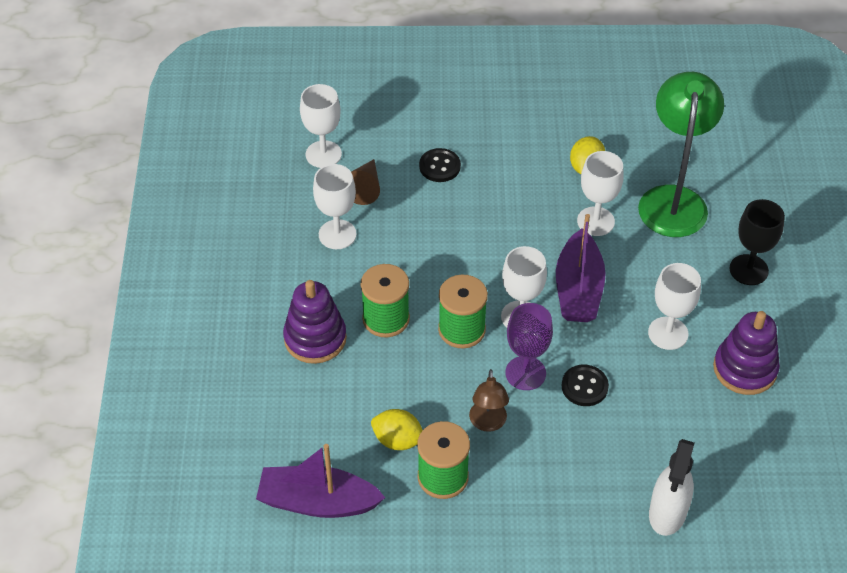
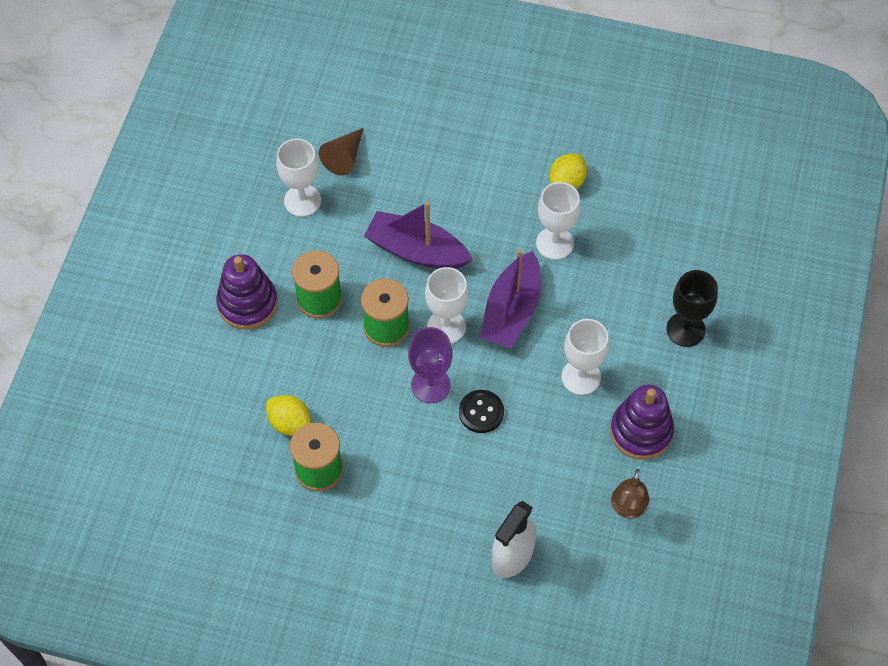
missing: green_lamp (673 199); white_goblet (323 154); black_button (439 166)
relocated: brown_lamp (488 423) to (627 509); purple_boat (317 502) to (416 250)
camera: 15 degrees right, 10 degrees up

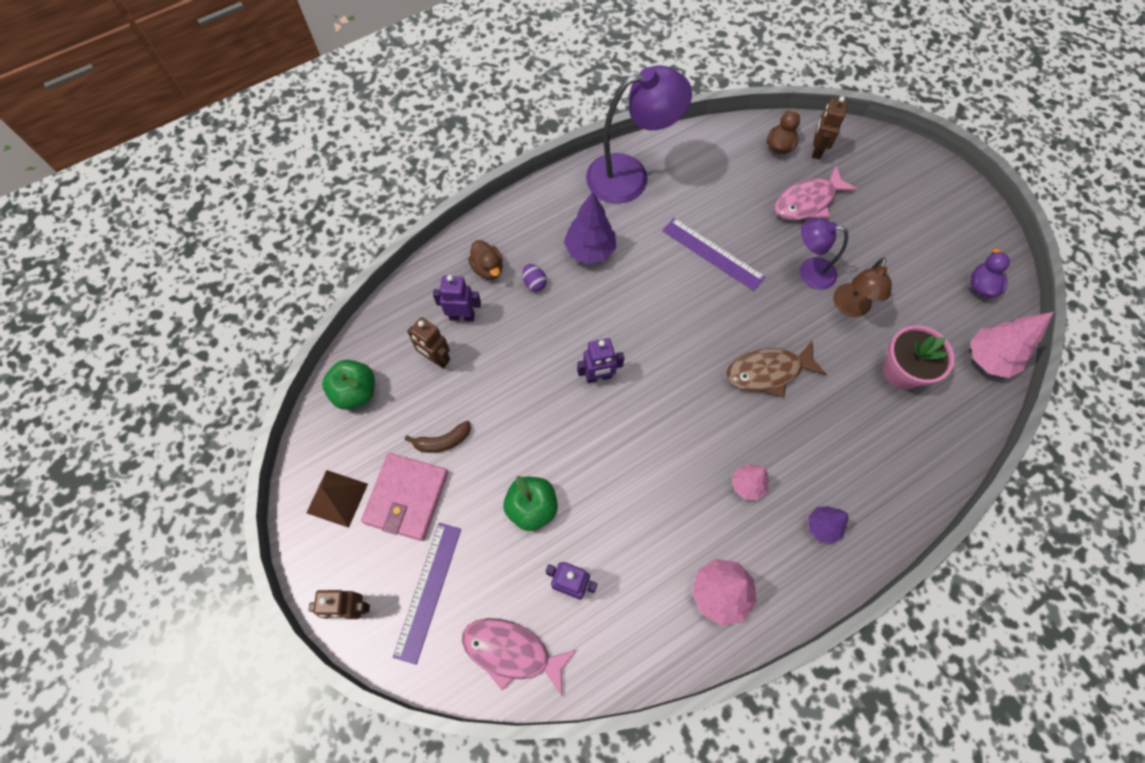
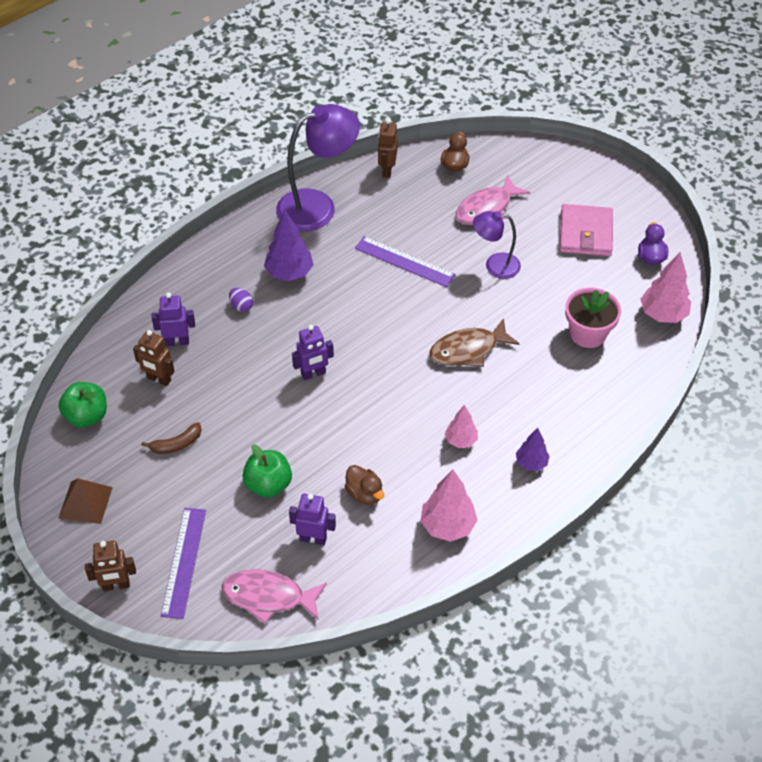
missing: brown_lamp (850 307)
relocated: brown_robot (817 150) to (387 170); brown_duck (488 268) to (364 494); pink_wallet (407 497) to (585 233)
camera: 10 degrees left, 15 degrees down

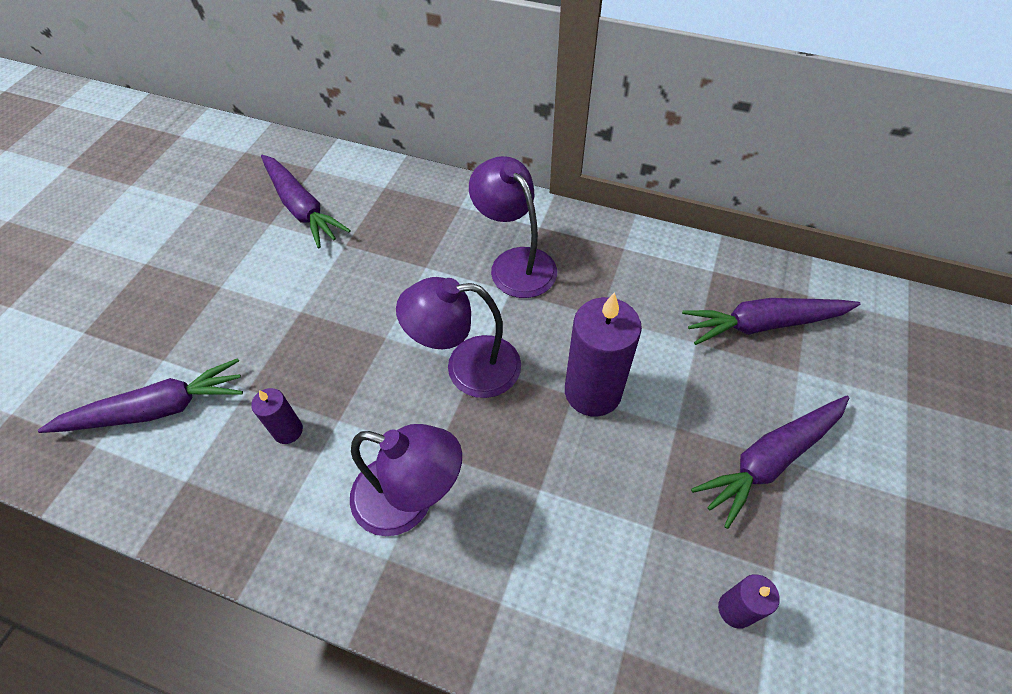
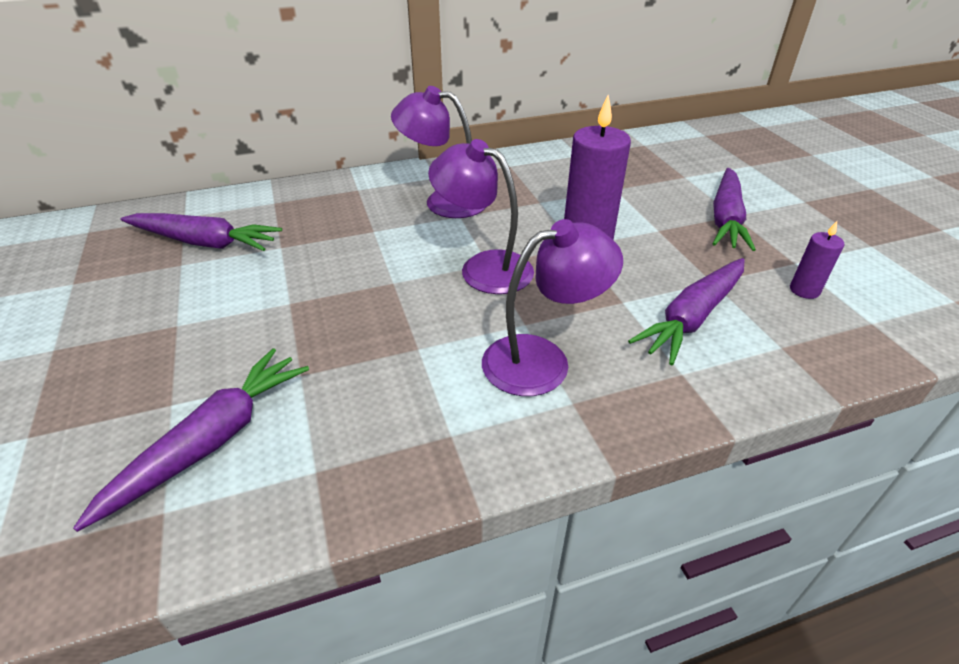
missing: purple_candle (288 431)
relocated: purple_carrot (763 324) to (692 317)
spun: purple_lamp (467 367) = (483 267) 75 degrees clockwise
camera: 40 degrees left, 15 degrees down

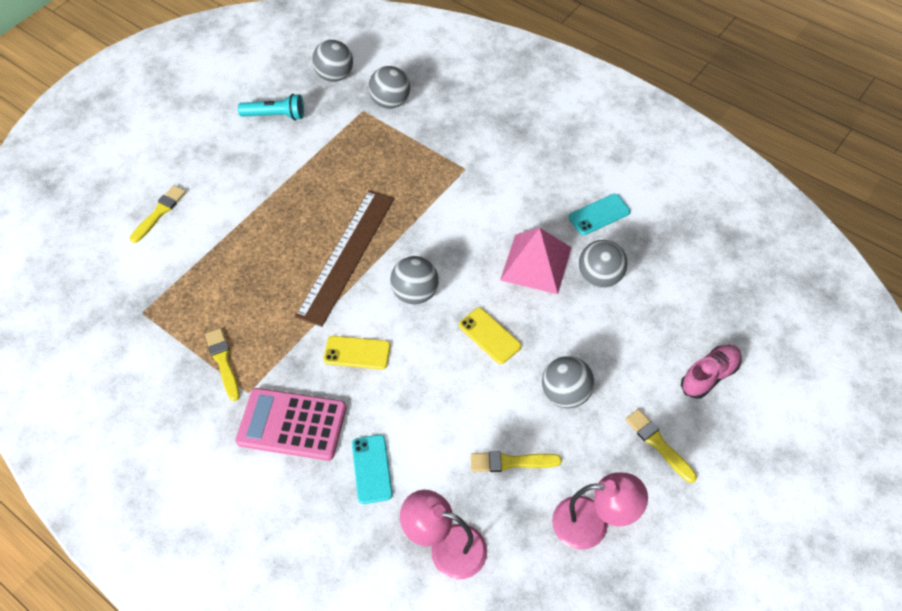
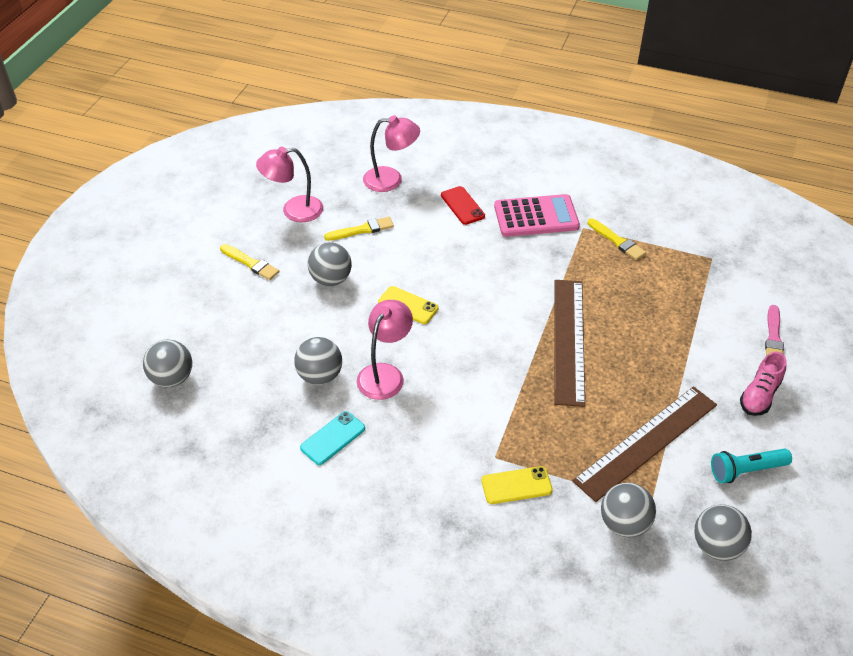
appeared: brown_ruler (646 442)
relocated: grey_ball (415 293) to (172 378); yellow_phone (357 353) to (516 485); pink_shoe (709 375) to (759 395)
exchanged: pink_pyramid (536 263) to pink_lamp (385 374)
colour: yellow_brush (159 213) to pink_brush (773 337); turquoise_phone (372 469) to red_phone (462 206)
camera: 160 degrees right, 10 degrees down

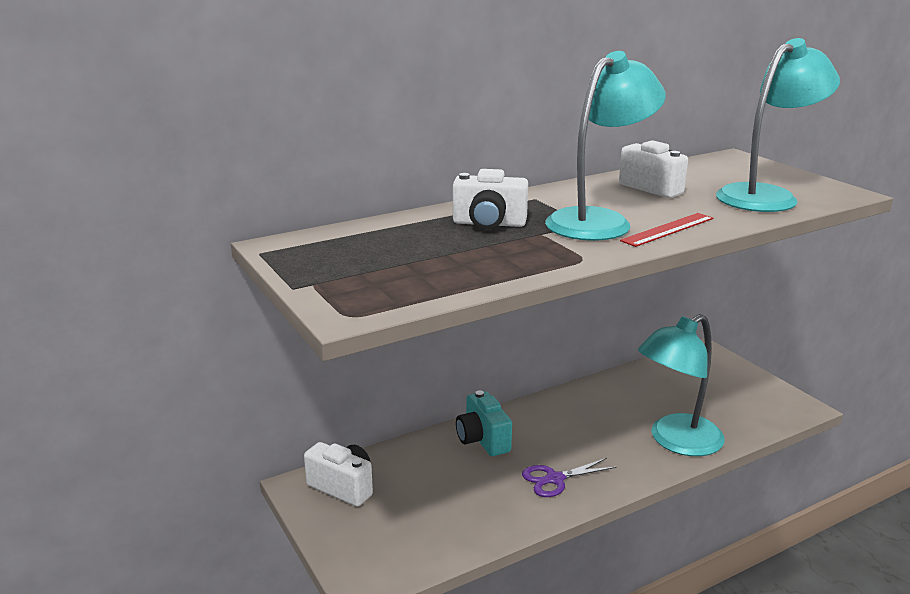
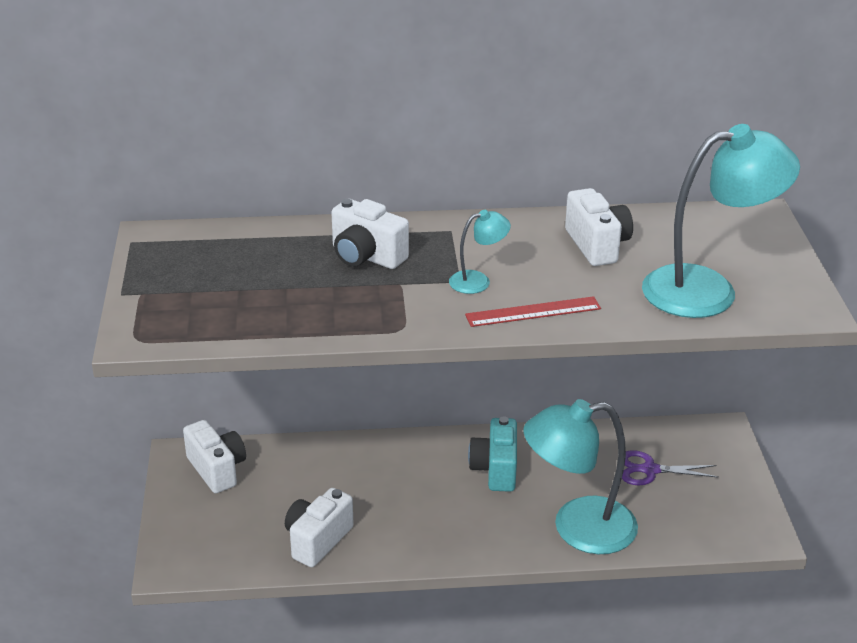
appeared: white_camera (317 540)
relocated: turquoise_camera (483 440) to (495 469); purple_scissors (554 479) to (650 470)
size: turquoise_lamp (599 221) = (478 281) x0.45
camera: 25 degrees right, 10 degrees up

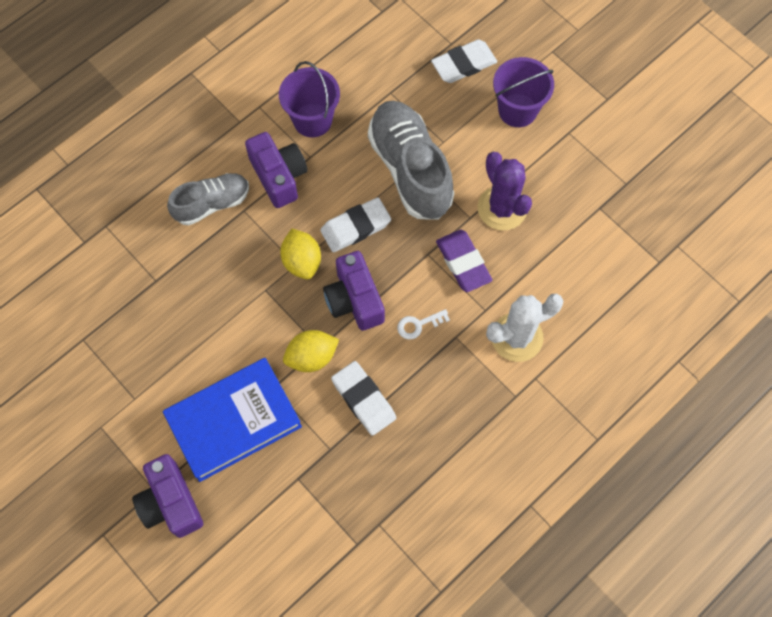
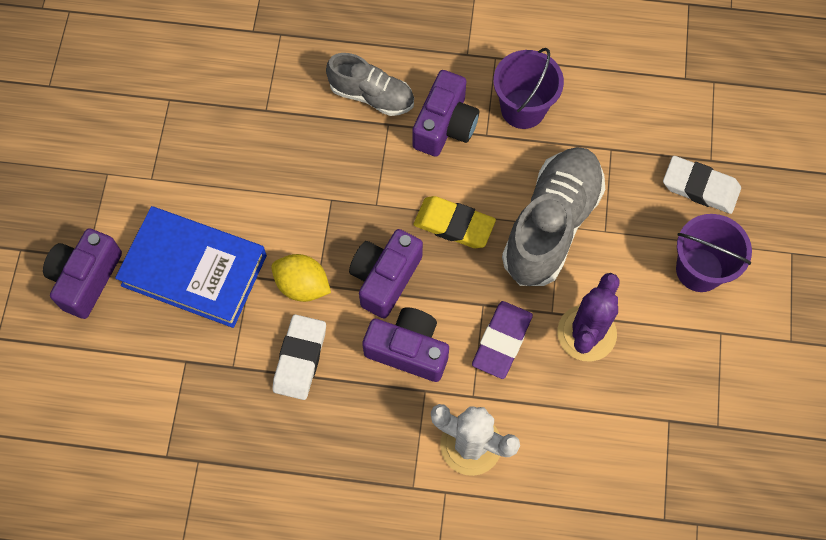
missing: yellow_lemon (302 261)
exchanged: white_key (418 325) to purple_camera (408 350)
colour: white_eraser (356 227) to yellow_eraser (454 225)
camera: 50 degrees right, 0 degrees up

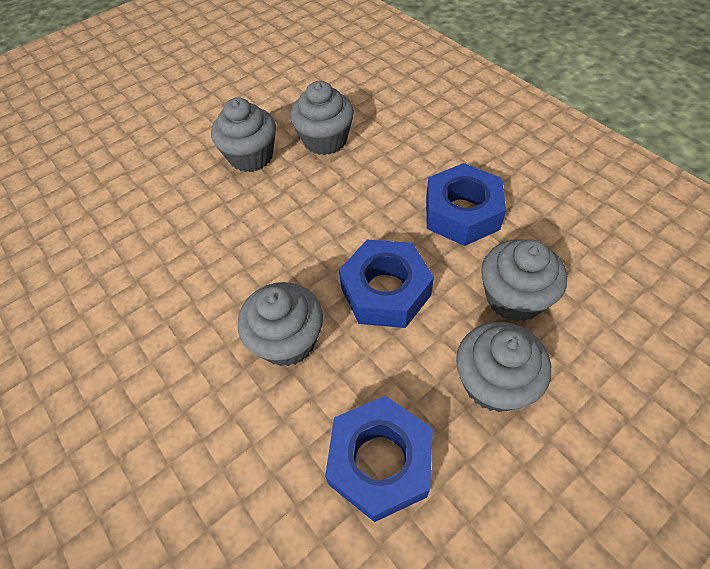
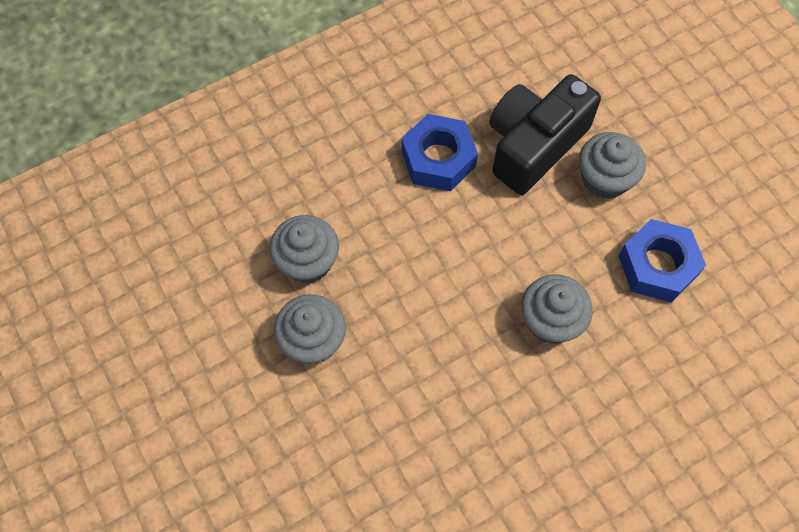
missing: blue_nut (385 291)
exchanged: grey_cupcake (513 297) to black_camera (534 145)
camera: 85 degrees left, 10 degrees up

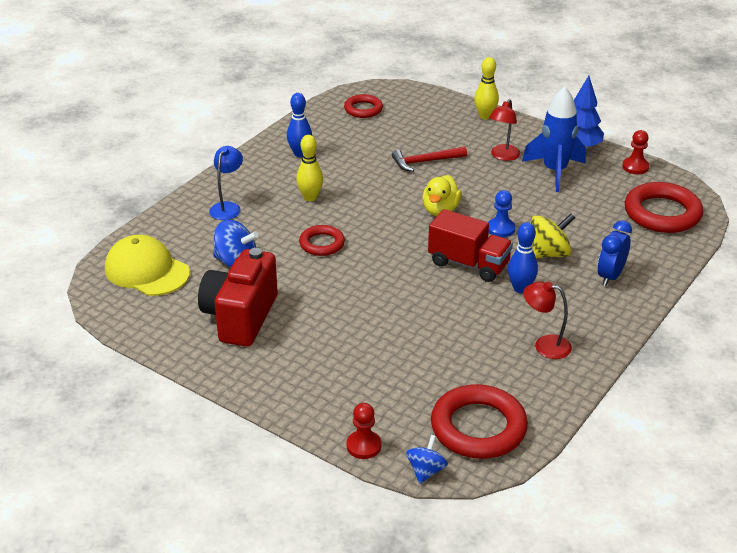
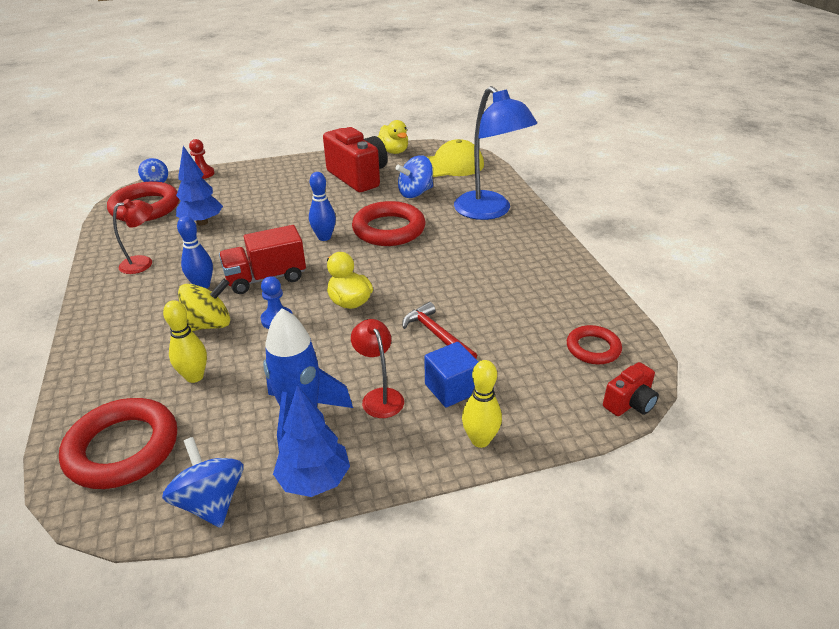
missing: blue_clock (610 276)
appeared: yellow_duck (394 151); blue_tree (202 222); blue_cube (451 388); red_camera (629 403)
relocated: blue_bowling_pin (300 153) to (324 237); yellow_bowling_pin (310 197) to (194 377)
exchanged: red_pawn (635 167) to blue_spinning_top (211 502)
spun: red_hammer (425 162) = (436 335) 60 degrees counterclockwise; yellow_spinning_top (548 253) = (209 325) 135 degrees counterclockwise
size: blue_lamp (227 207) = (489 211) x1.99; red_ring (322 244) = (389 229) x1.74
camera: 130 degrees right, 0 degrees up

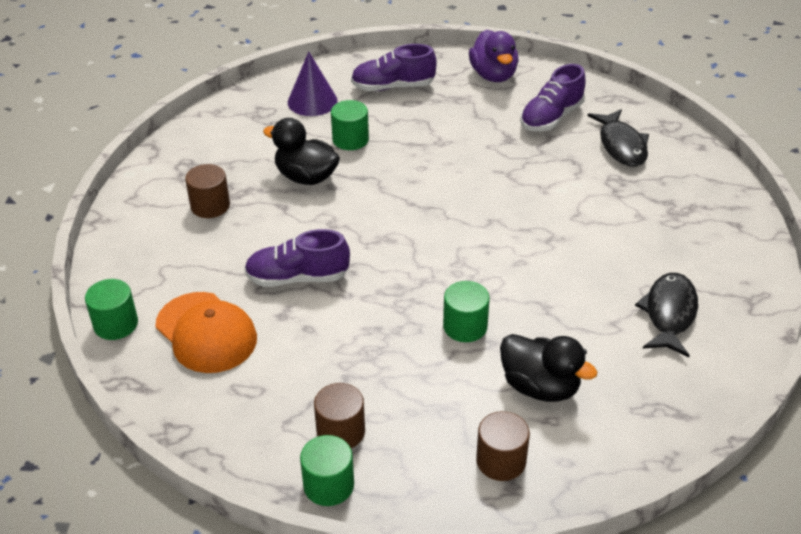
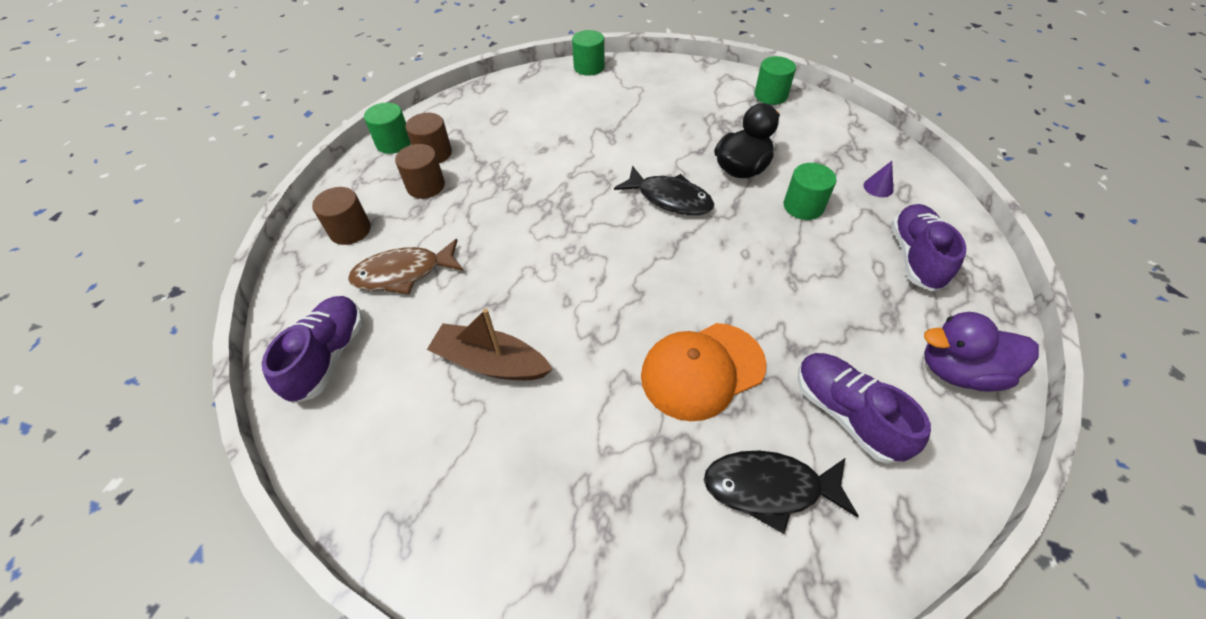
appeared: brown_boat (491 362)
relocated: brown_cylinder (210 206) to (426 186); purple_shoe (297 278) to (328 356); black_fish (669 314) to (670 199); green_cylinder (465 326) to (770 95); orange_cap (206 333) to (702 370)
exchanged: black_duck (540 387) to brown_fish (403 273)
size: purple_cone (312 101) = (878 187) x0.51
camera: 105 degrees right, 10 degrees up

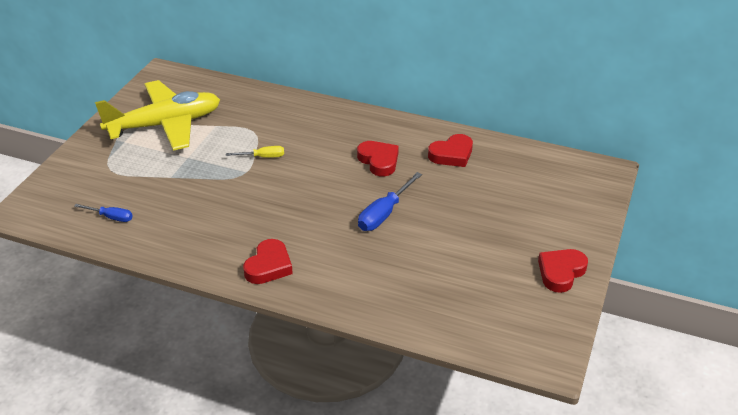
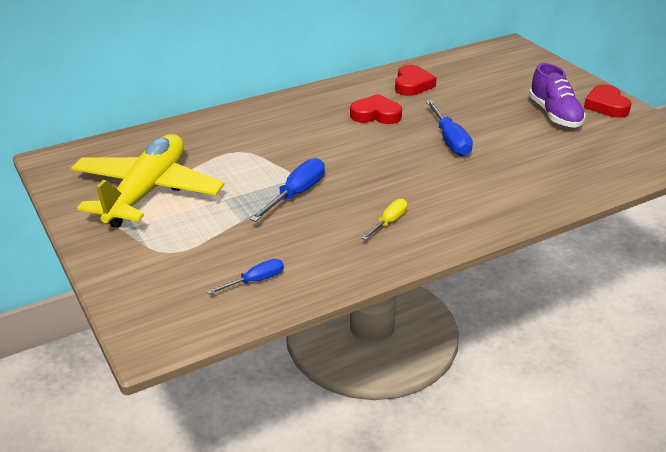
missing: red_heart (269 266)
appeared: purple_shoe (555 115); blue_screwdriver (296 194)
relocated: yellow_screwdriver (263 157) to (389 222)
camera: 50 degrees left, 5 degrees down

